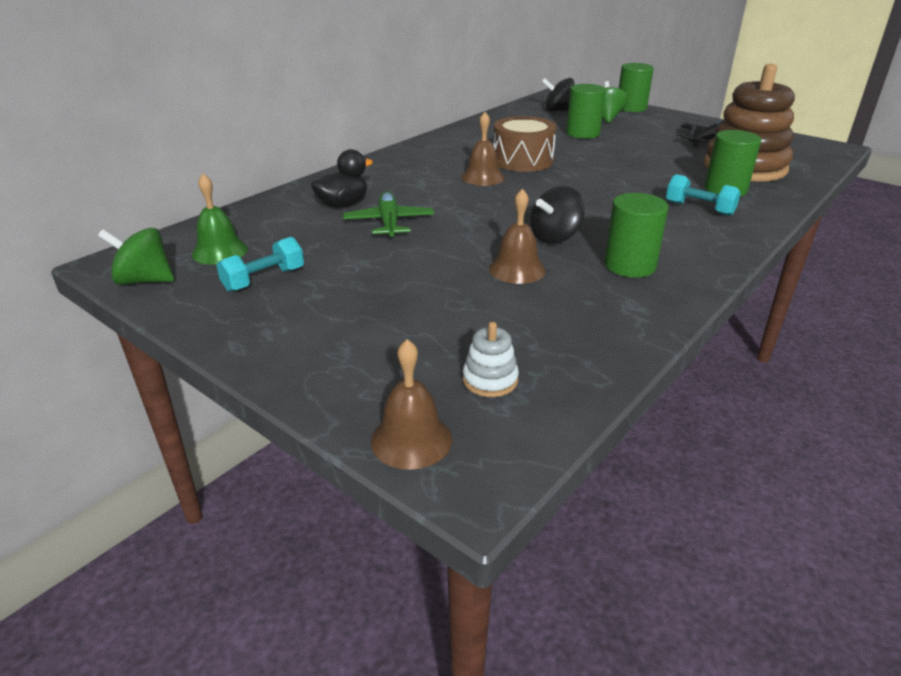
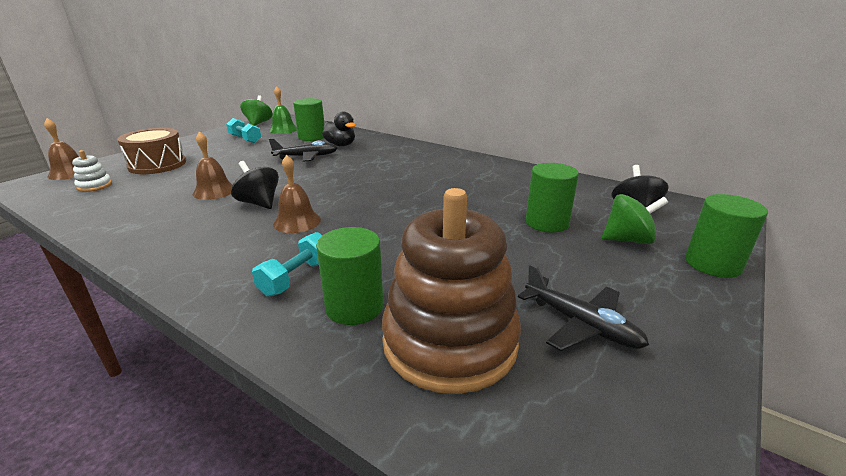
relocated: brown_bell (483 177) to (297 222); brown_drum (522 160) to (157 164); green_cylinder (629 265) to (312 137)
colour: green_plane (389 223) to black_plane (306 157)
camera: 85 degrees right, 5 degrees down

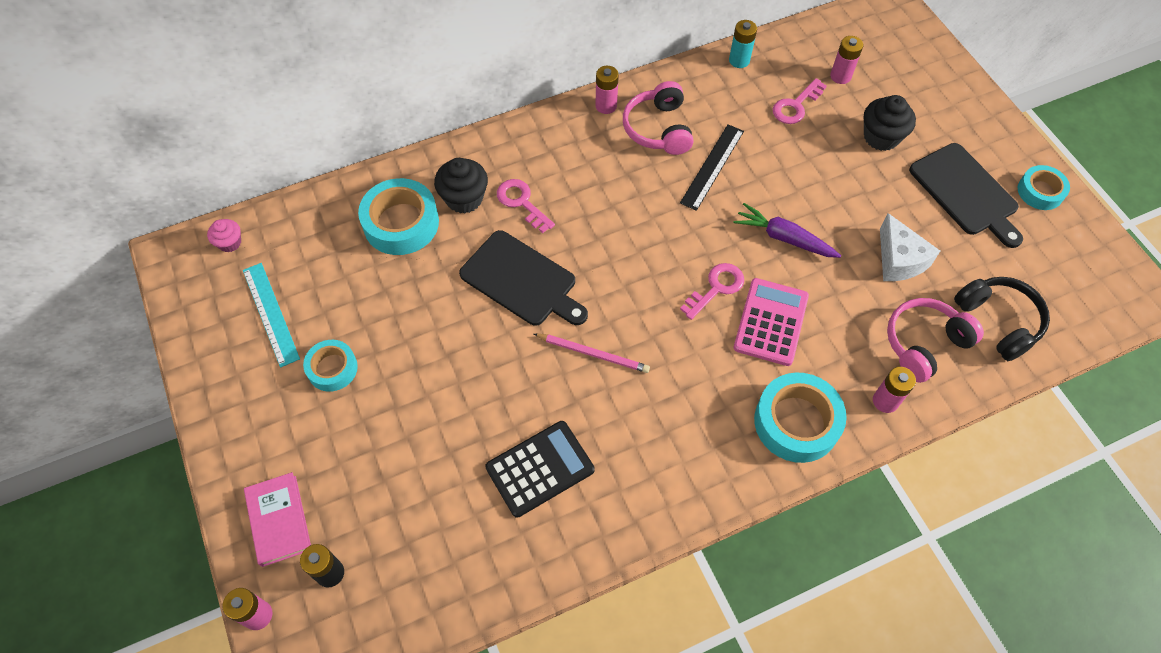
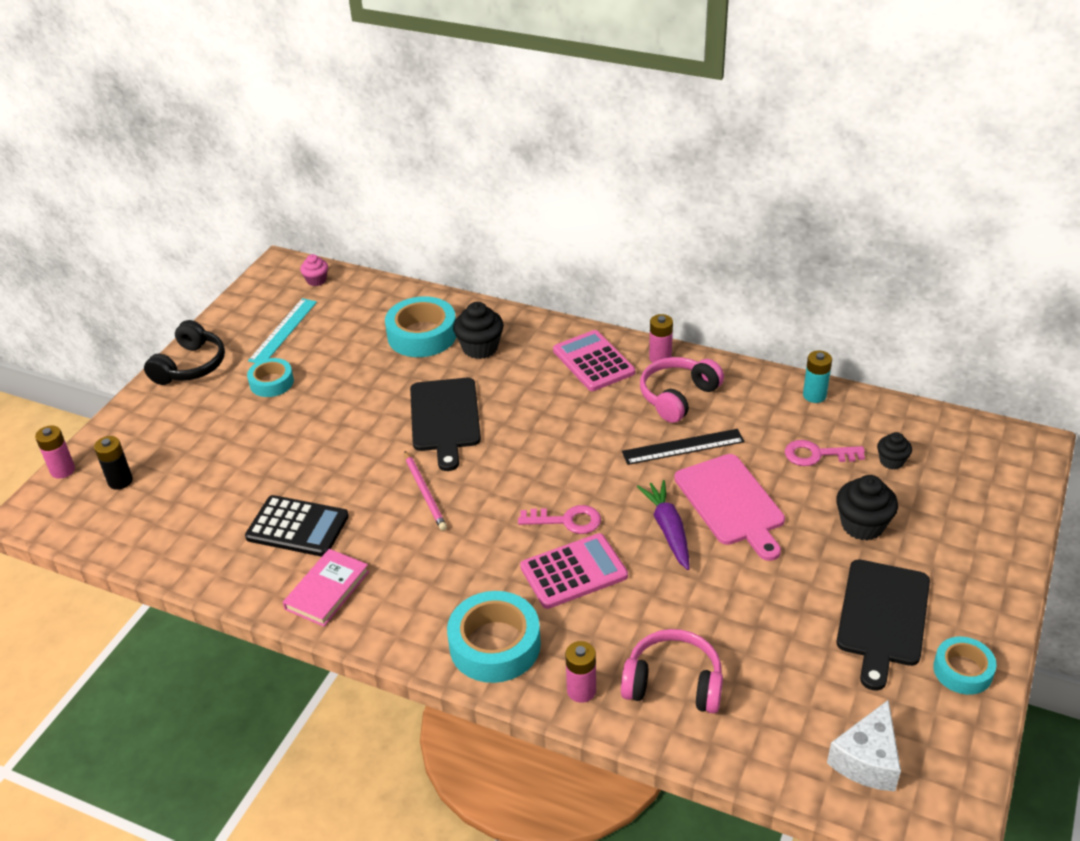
missing: pink_key (521 202)
appeared: pink_calculator (593 361); pink_cutting_board (731 503)
relocated: white_cheese (899 260) to (867 760); black_headphones (998 321) to (190 366); pink_book (279 520) to (327 590)
exchanged: pink_battery (840 76) to black_cupcake (891 461)
camera: 50 degrees right, 20 degrees down

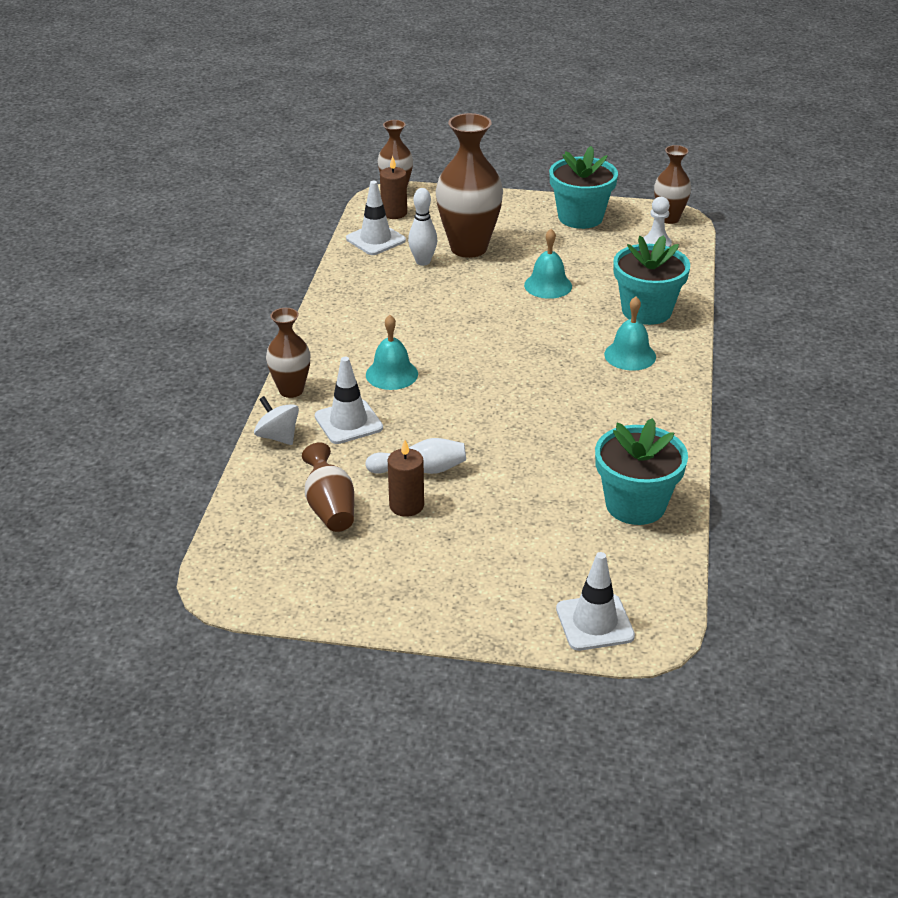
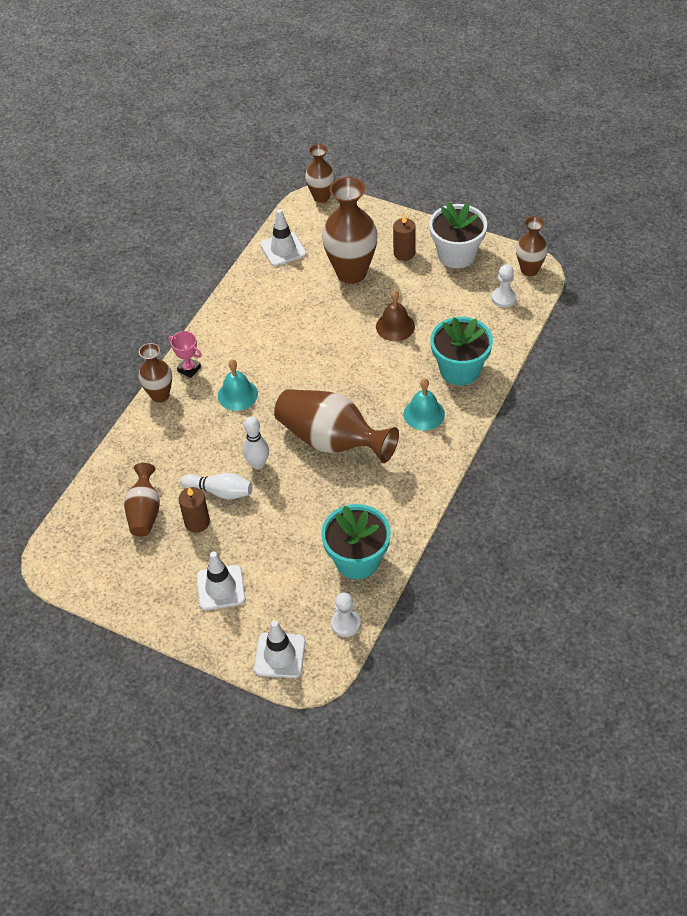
missing: white_spinning_top (278 437)
appeared: pink_trophy (189 369); brown_vase (332 440); white_pawn (345 624)
relocated: brown_candle (394 213) to (404 253); white_bowling_pin (423 262) to (258 464); white_traffic_cone (348 422) to (220 588)
colour: turquoise_flower_pot (580 217) to white_flower_pot (456 255); turquoise_bell (548 285) to brown_bell (395 326)
camera: 20 degrees right, 15 degrees up

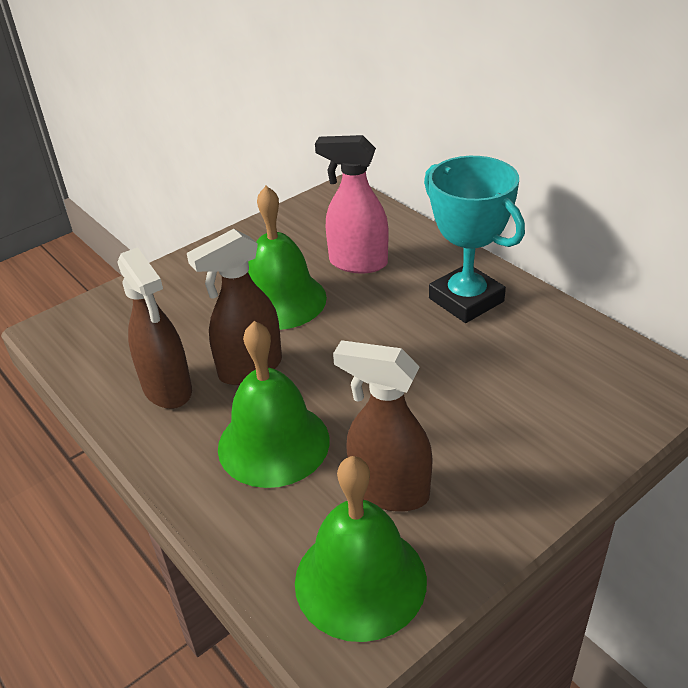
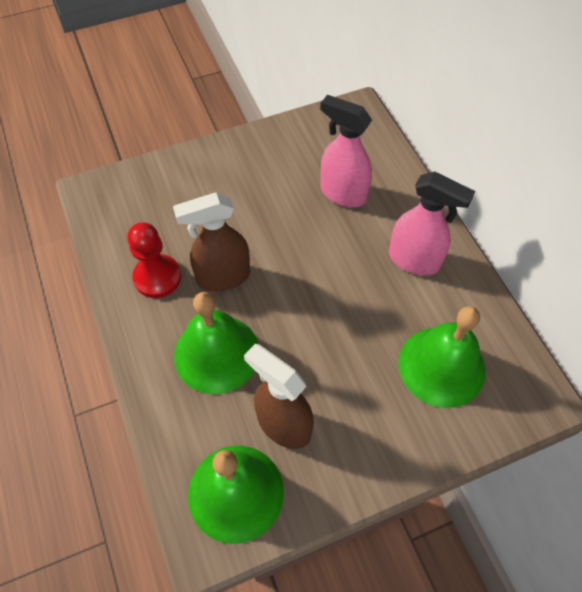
relocated: green_bell (280 300) to (441 366)
exchanged: turquoise_trophy (466 300) to pink_spray_bottle (414 260); brown_spray_bottle (167 389) to red_pawn (157 277)
camera: 15 degrees right, 20 degrees up

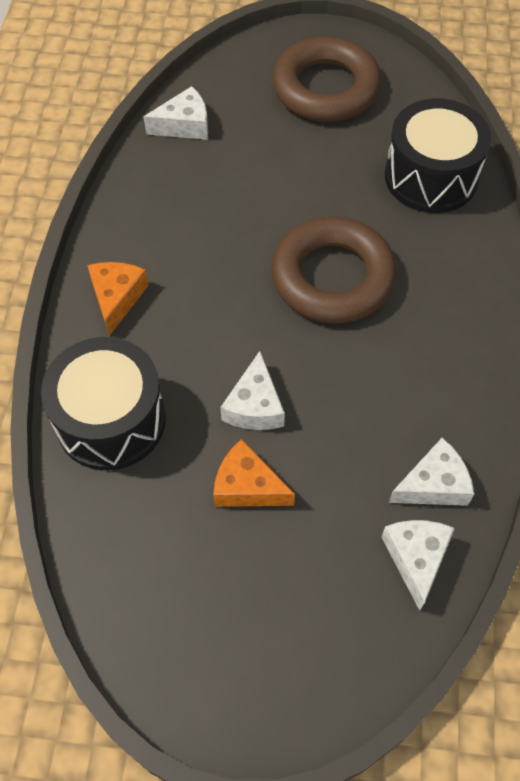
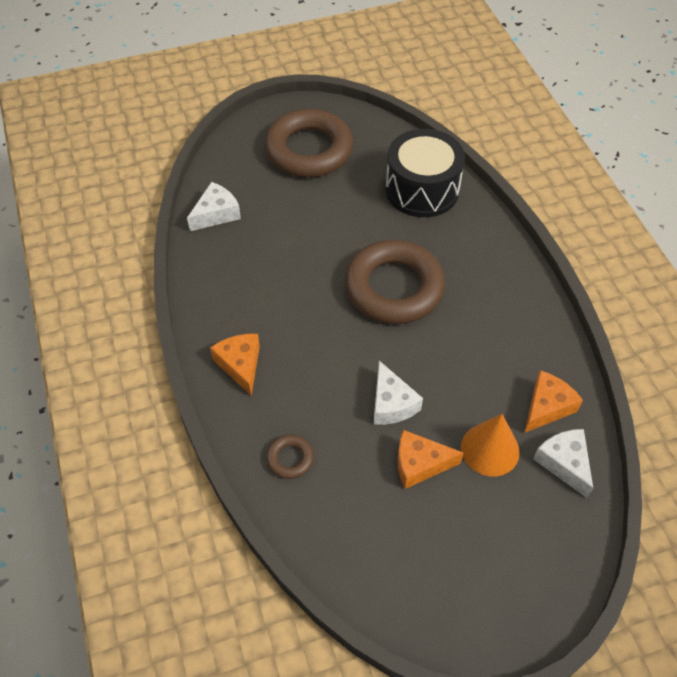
appeared: orange_cone (490 449)
exchanged: black_drum (111 420) to brown_ring (290 459)
colour: white_cheese (433 484) to orange_cheese (547 407)
camera: 25 degrees left, 5 degrees down

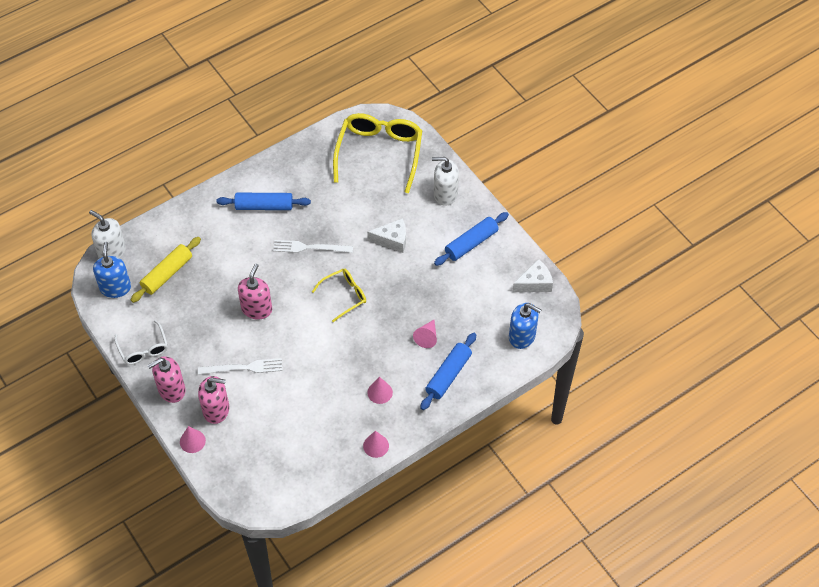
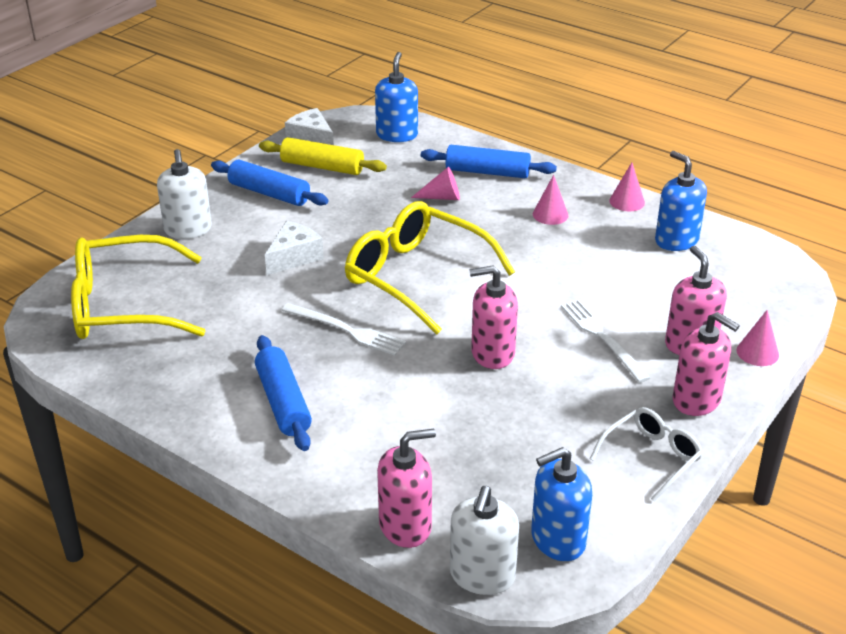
appeared: blue_soap_dispenser (676 240); pink_soap_dispenser (405 526)
relocated: yellow_rolling_pin (167 274) to (322 167)
spun: white_cheese (392 240) = (294 257) 60 degrees clockwise; white_fork (310 247) = (346 330) 45 degrees counterclockwise
size: yellow_glasses (344 296) = (418 277) x1.88
camera: 110 degrees left, 20 degrees down

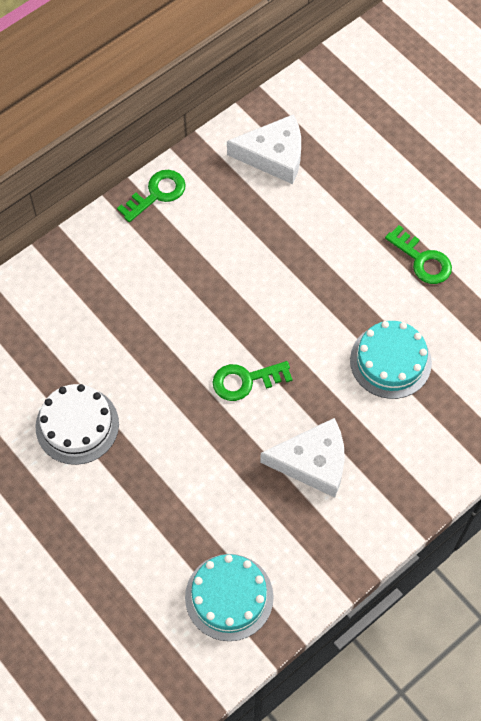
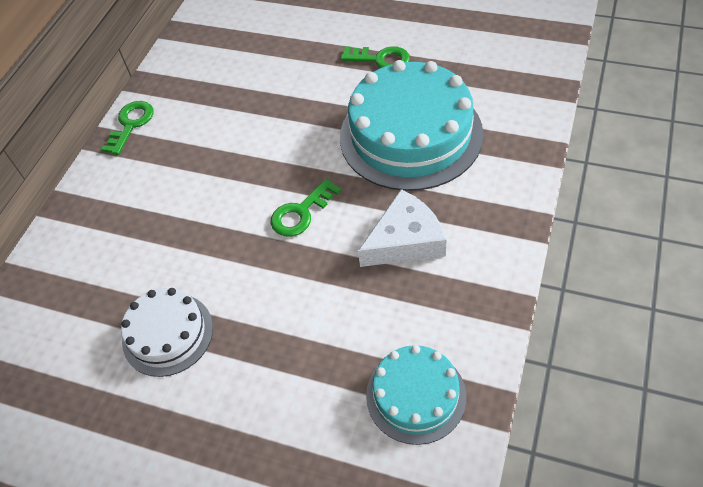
missing: white_cheese (273 155)
size: turquoise_cake (390 361) = (410 135) x1.83
camera: 25 degrees left, 10 degrees down

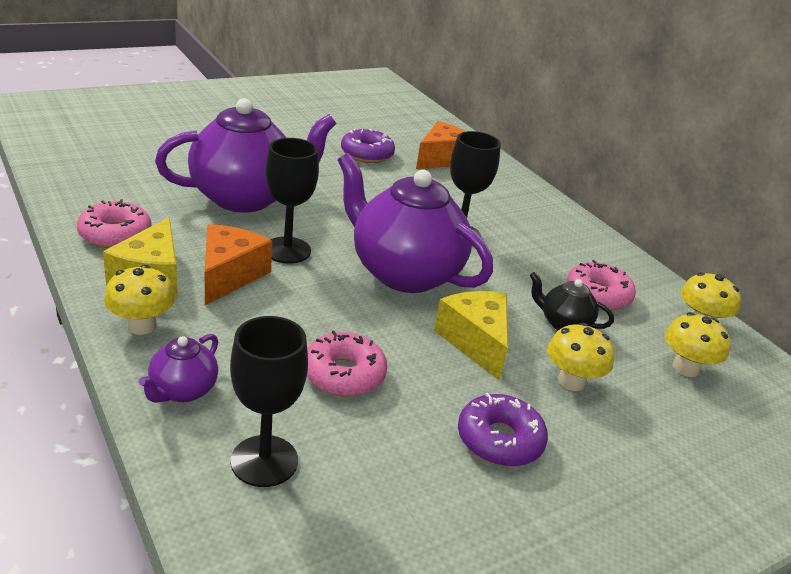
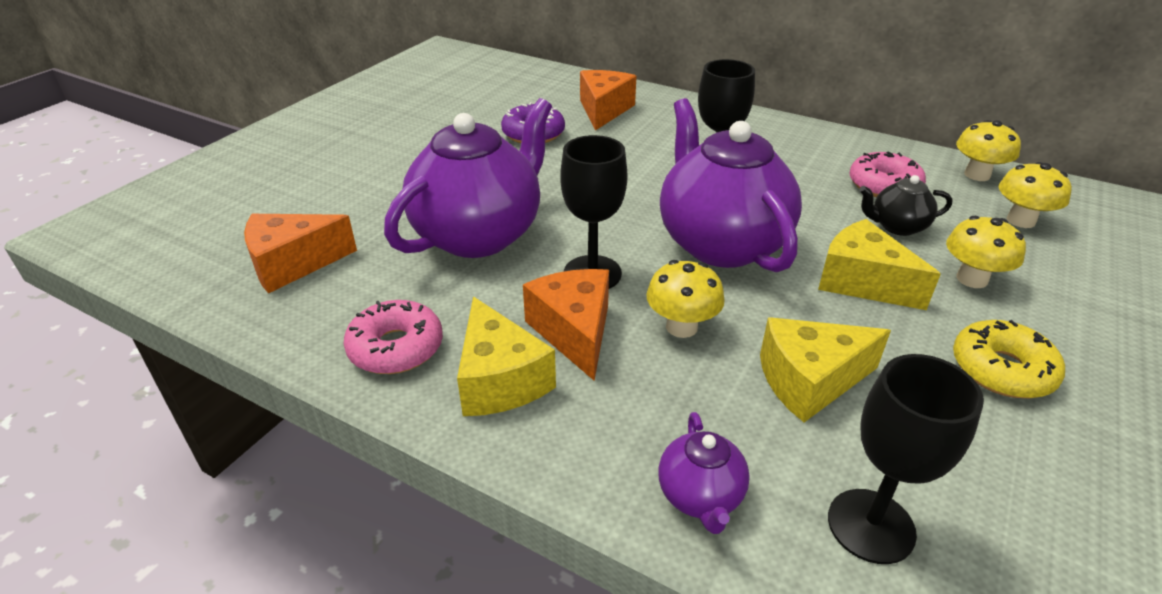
appeared: orange_cheese (293 264)
relocated: yellow_mushroom (141 326) to (681 327)
exchanged: pink_donut (343 374) to yellow_cheese (810 381)
colour: purple_donut (499 440) to yellow_donut (1001 370)
spun: purple_teapot (403 273) = (720 243) 60 degrees clockwise
camera: 25 degrees left, 5 degrees up

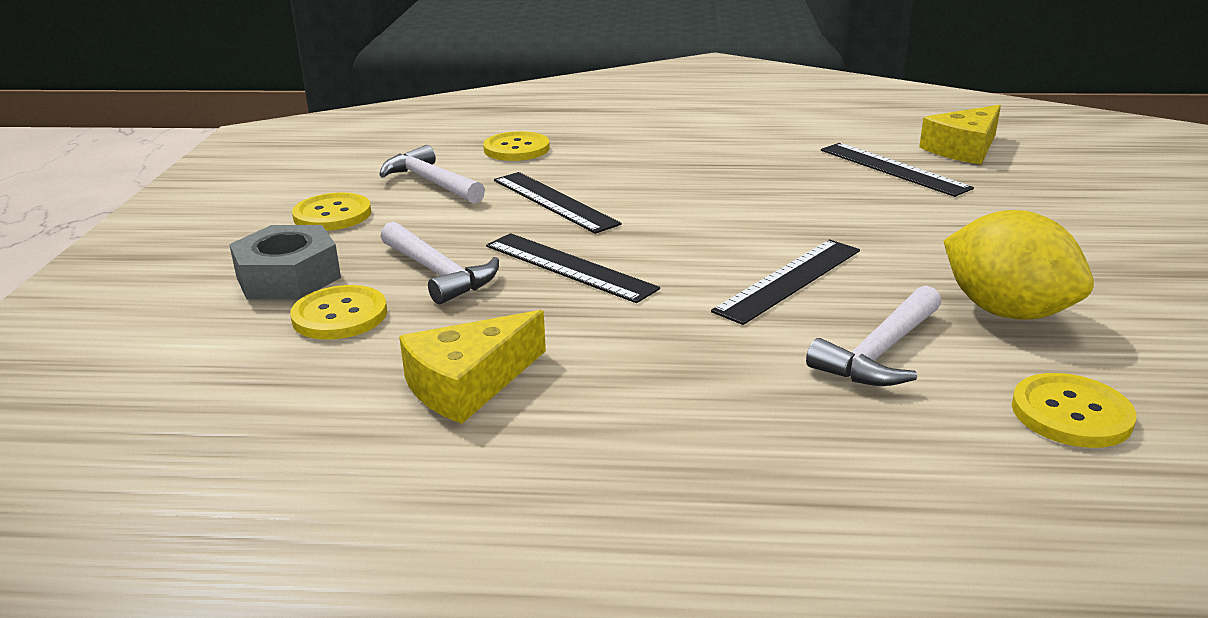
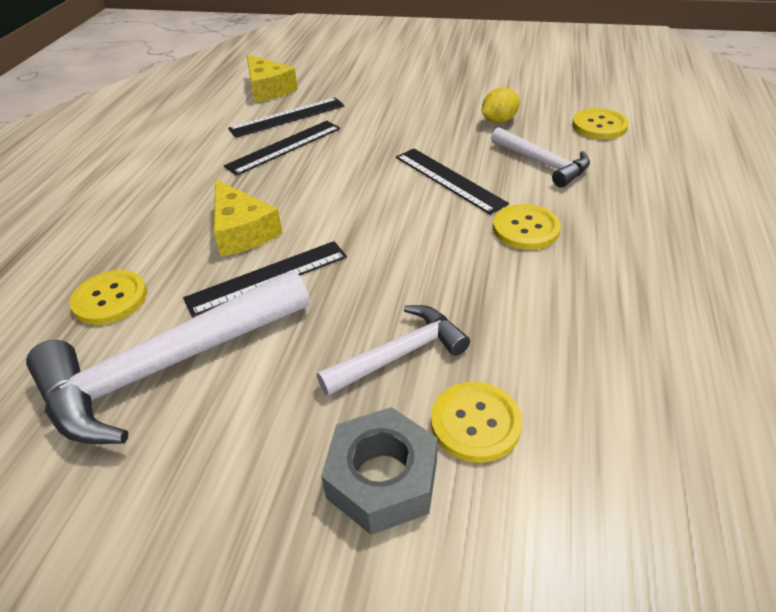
relocated: yellow_button (332 215) to (526 229); black_ruler (569 267) to (284 147); yellow_cheese (468 384) to (242 231)
size: white_hammer (431 182) = (167 366) x1.81; yellow_lemon (1006 311) = (499 120) x0.57
camera: 80 degrees left, 15 degrees up

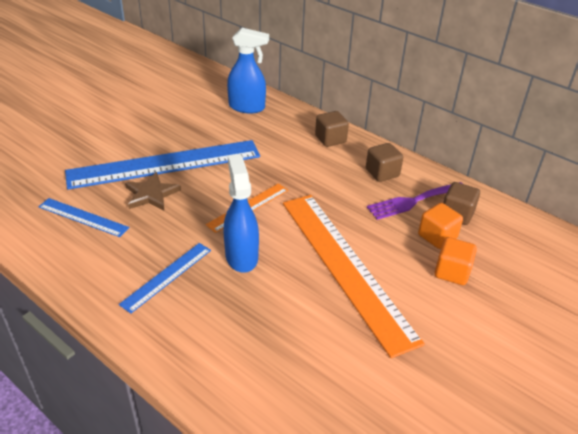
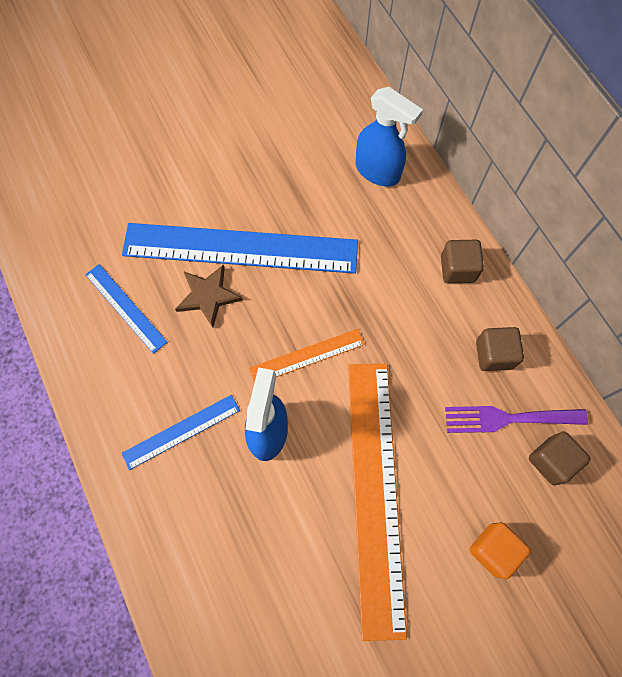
missing: orange_cube (437 236)
camera: 25 degrees right, 30 degrees up

